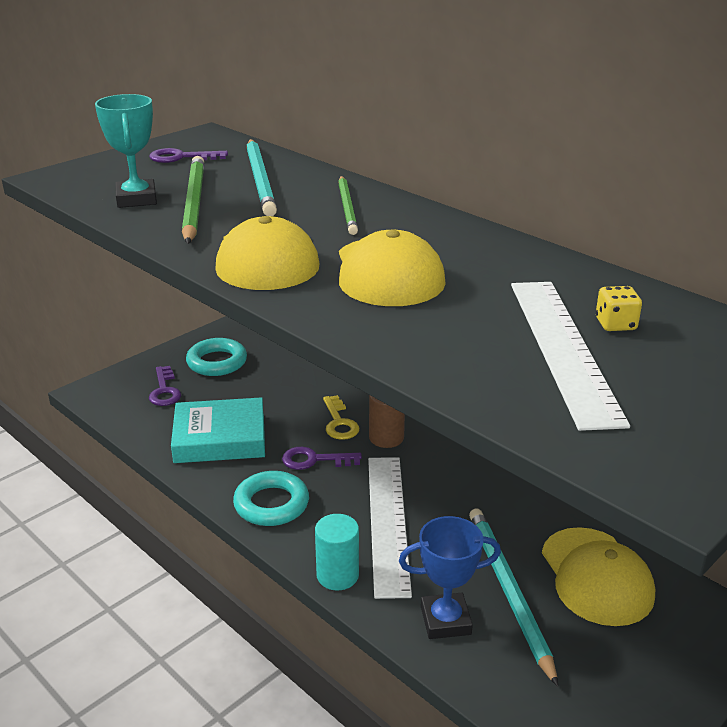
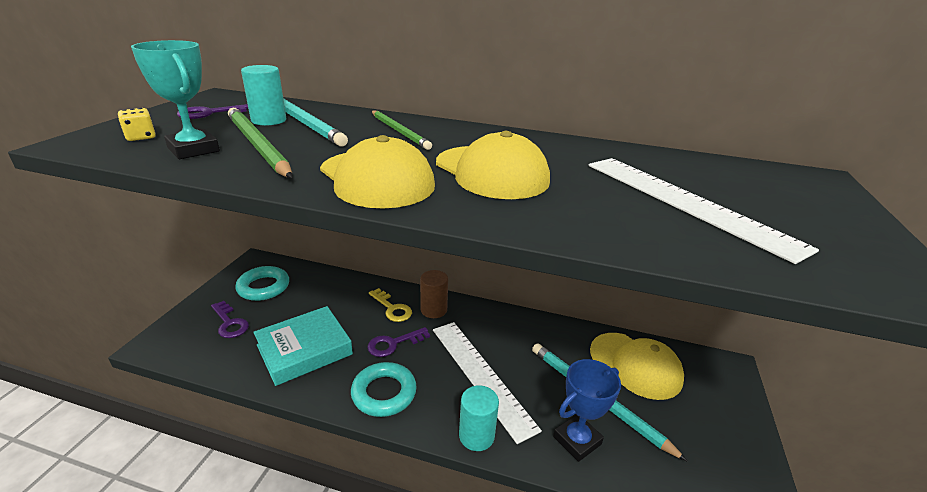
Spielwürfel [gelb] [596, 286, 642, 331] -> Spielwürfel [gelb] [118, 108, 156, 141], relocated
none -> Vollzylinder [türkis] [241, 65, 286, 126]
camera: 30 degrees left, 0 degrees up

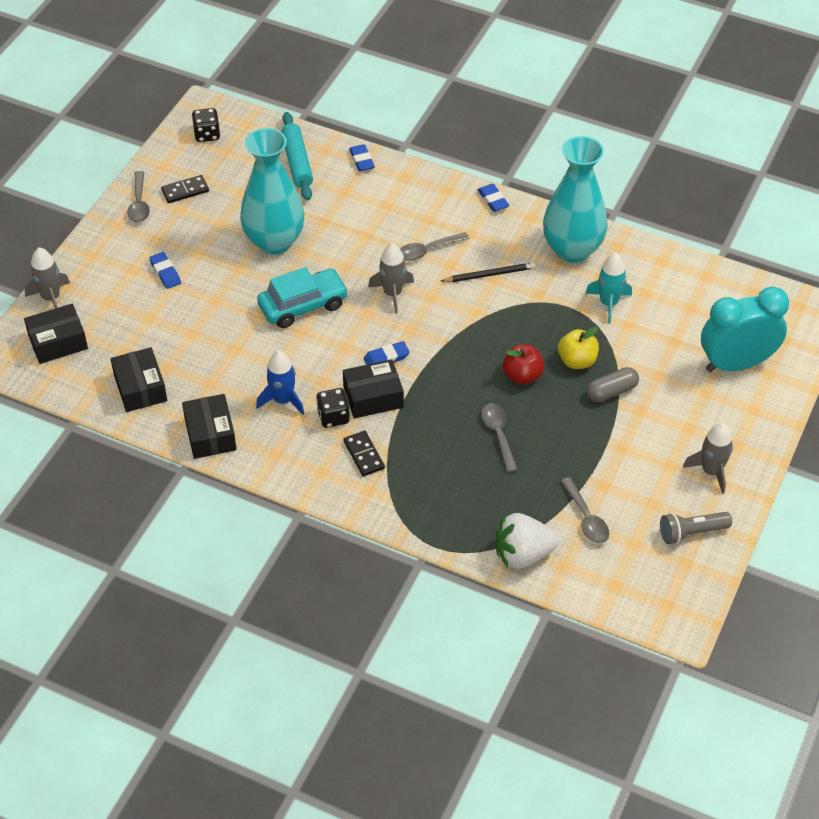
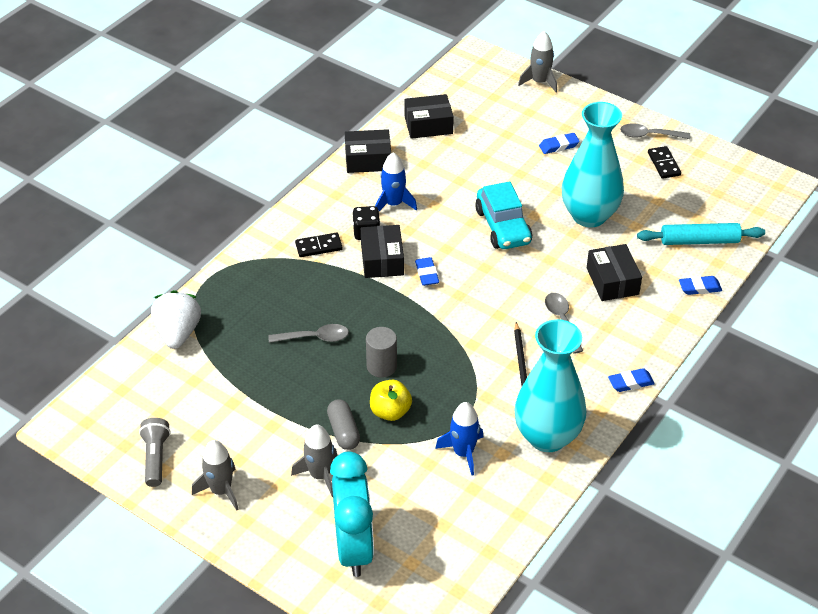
Spielwürfel [schwarz] [192, 108, 220, 142] -> none
Rakete [grau] [368, 243, 414, 314] -> Rakete [grau] [291, 425, 337, 497], relocated
Rakete [türkis] [585, 253, 632, 324] -> Rakete [blau] [435, 402, 483, 476]
Schachtel [schwarz] [24, 304, 88, 364] -> Schachtel [schwarz] [587, 244, 642, 301], relocated
Apfel [rot] [503, 345, 544, 385] -> Vollzylinder [grau] [366, 327, 397, 378]
Löffel [grau] [561, 477, 609, 544] -> none
camera: 100 degrees right, 5 degrees down

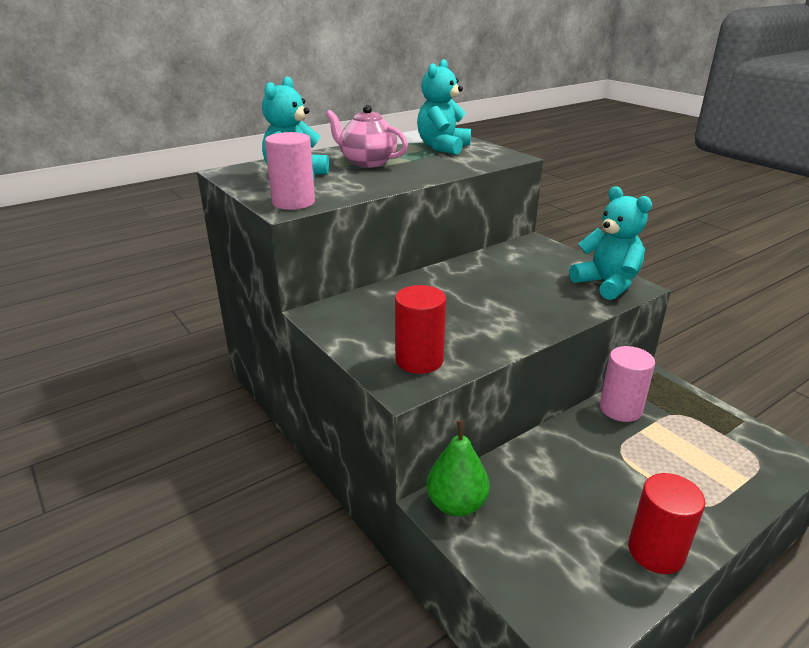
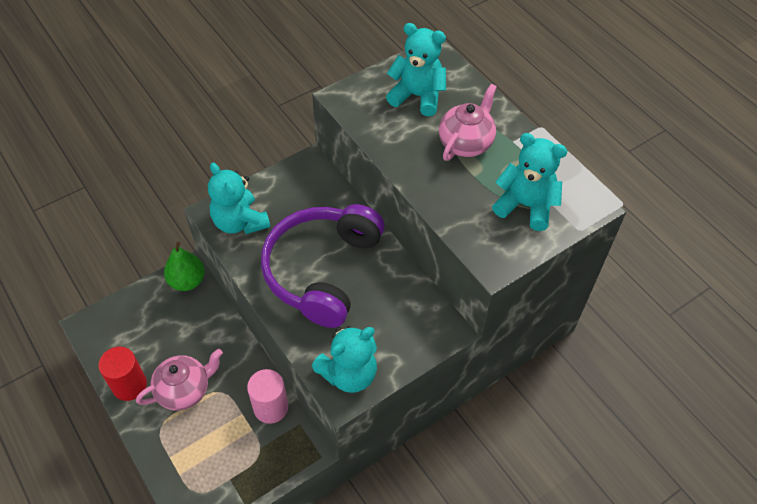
Vollzylinder [rosa] [265, 132, 315, 210] -> none
Vollzylinder [rot] [395, 285, 446, 374] -> Teddybär [türkis] [208, 163, 270, 234]
none -> Kopfhörer [lila] [261, 204, 385, 328]
none -> Teekanne [rosa] [136, 349, 223, 411]
camera: 90 degrees right, 25 degrees up

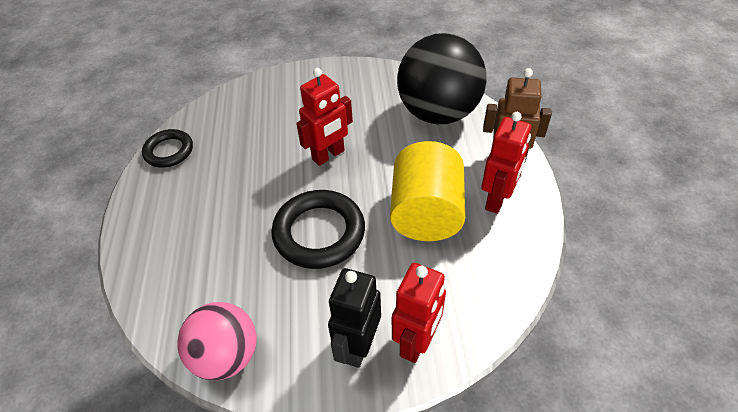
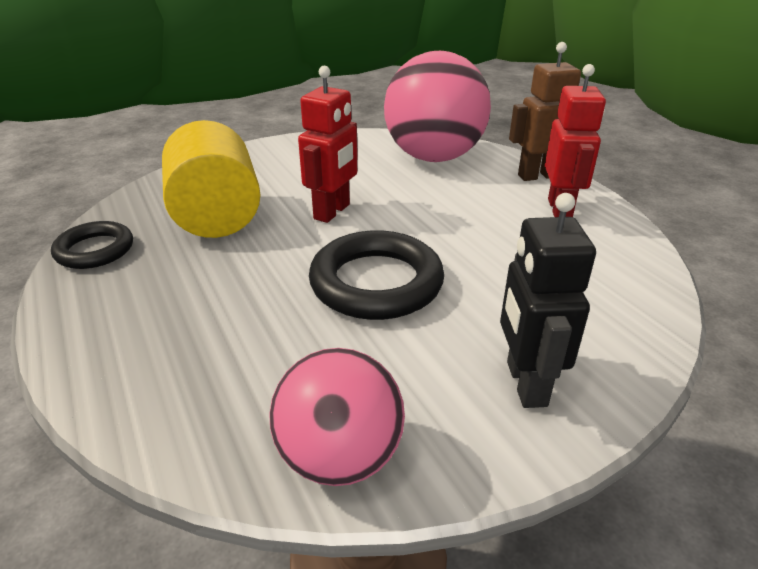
Ball [schwarz] [397, 33, 487, 124] -> Ball [rosa] [384, 51, 491, 162]
Vollzylinder [gelb] [390, 141, 465, 241] -> Vollzylinder [gelb] [162, 120, 260, 238], relocated
Roboter [rot] [392, 263, 446, 363] -> none
camera: 25 degrees left, 15 degrees down

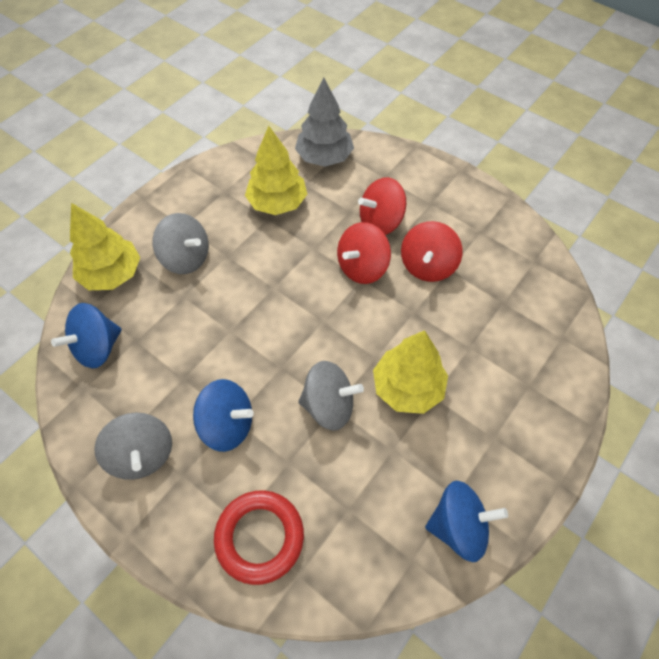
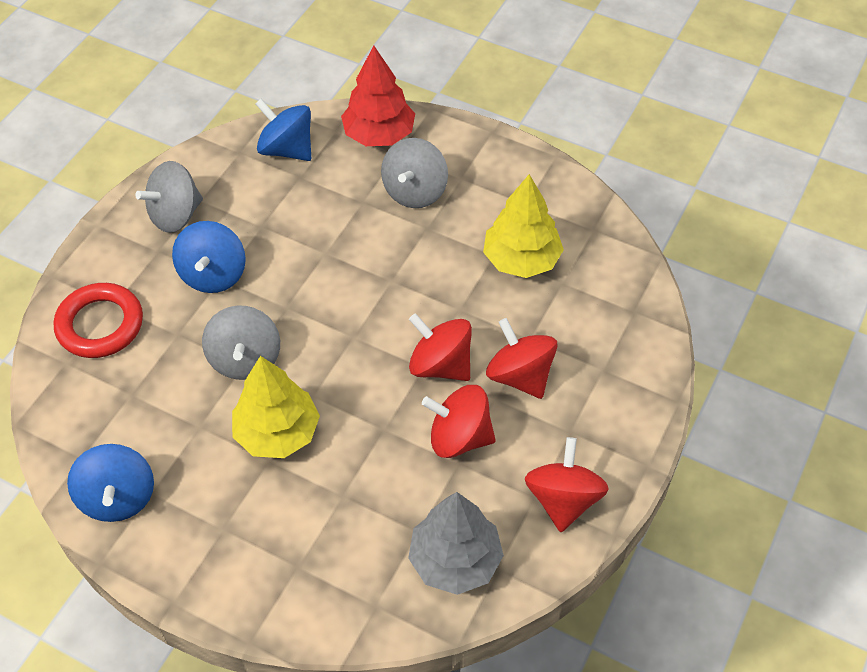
Baum [grau] [295, 78, 354, 167] -> Baum [grau] [408, 492, 504, 595], relocated
Baum [gelb] [70, 203, 140, 290] -> Baum [rot] [341, 46, 415, 146]
none -> Kreisel [rot] [525, 437, 609, 532]
camera: 80 degrees right, 5 degrees down

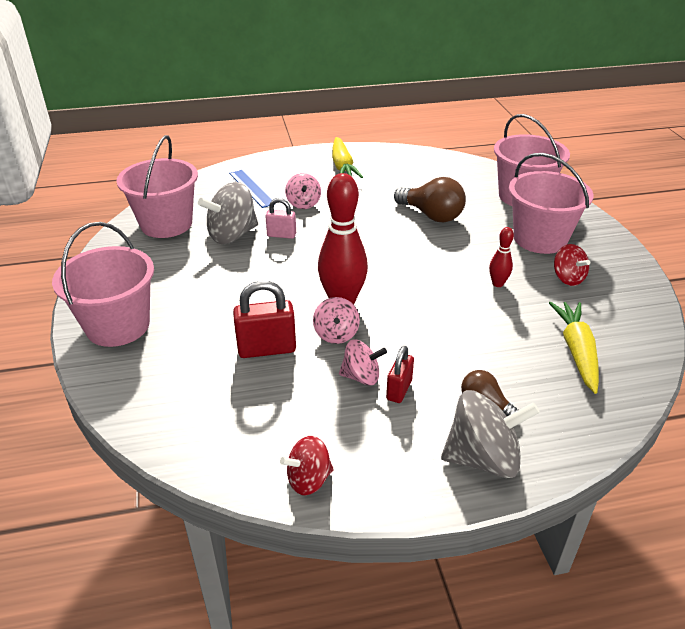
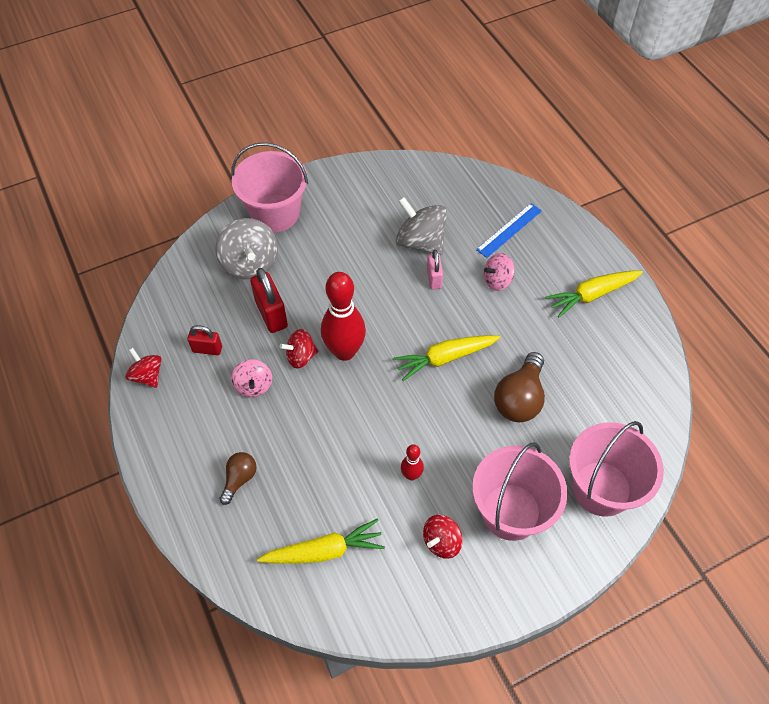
Eimer [rosa] [116, 135, 198, 238] -> none
Kreisel [rosa] [313, 297, 360, 344] -> Kreisel [rot] [279, 329, 318, 368]
Vorhängeschloss [rot] [386, 346, 414, 403] -> Vorhängeschloss [rot] [187, 325, 222, 355], relocated
Kreisel [grau] [441, 390, 540, 478] -> Kreisel [grau] [215, 218, 278, 280], relocated
none -> Karotte [gelb] [393, 335, 500, 381]
camera: 75 degrees right, 20 degrees up

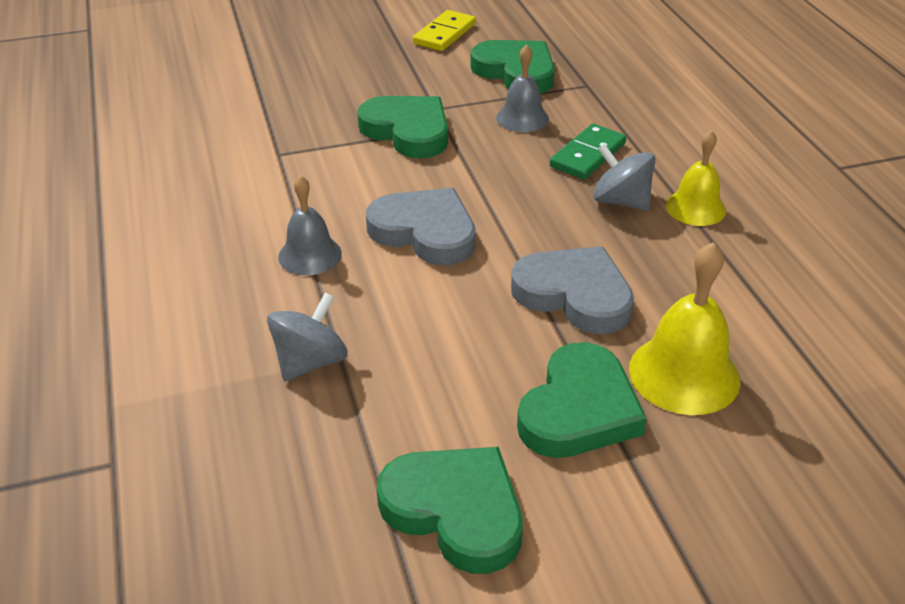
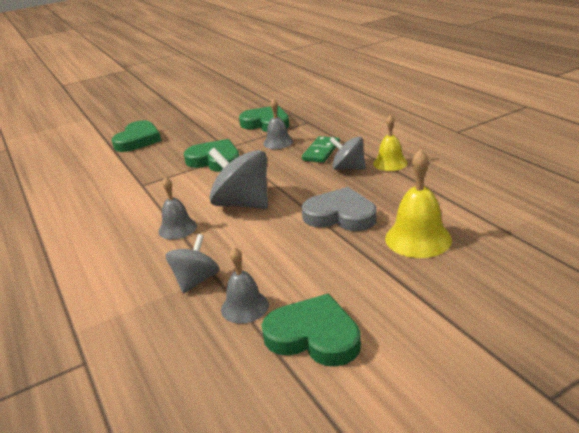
Dominostein [gelb] [413, 10, 476, 51] -> none
Herz [grau] [366, 188, 476, 266] -> Kreisel [grau] [208, 148, 268, 209]
Herz [grün] [517, 342, 647, 458] -> Herz [grün] [111, 120, 161, 152], relocated
none -> Glocke [grau] [221, 247, 269, 323]
camera: 10 degrees left, 10 degrees down

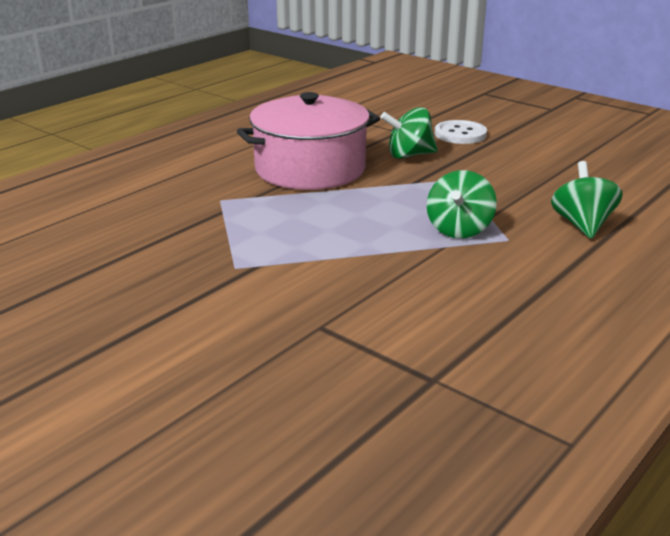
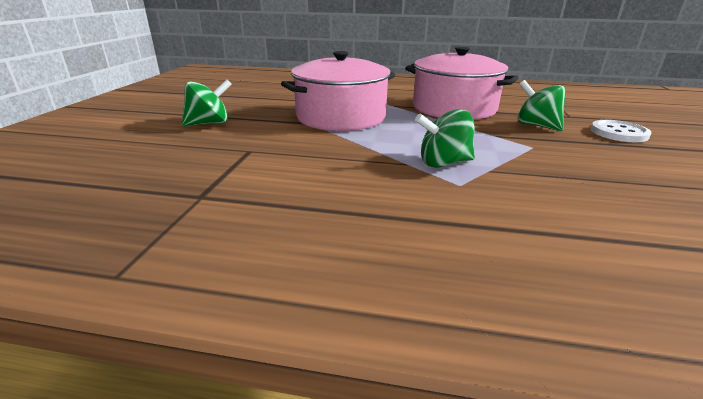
Kreisel [grün] [551, 161, 623, 239] -> Kreisel [grün] [182, 79, 232, 126], relocated
none -> Kochtopf [rosa] [281, 51, 395, 131]
camera: 60 degrees right, 0 degrees up

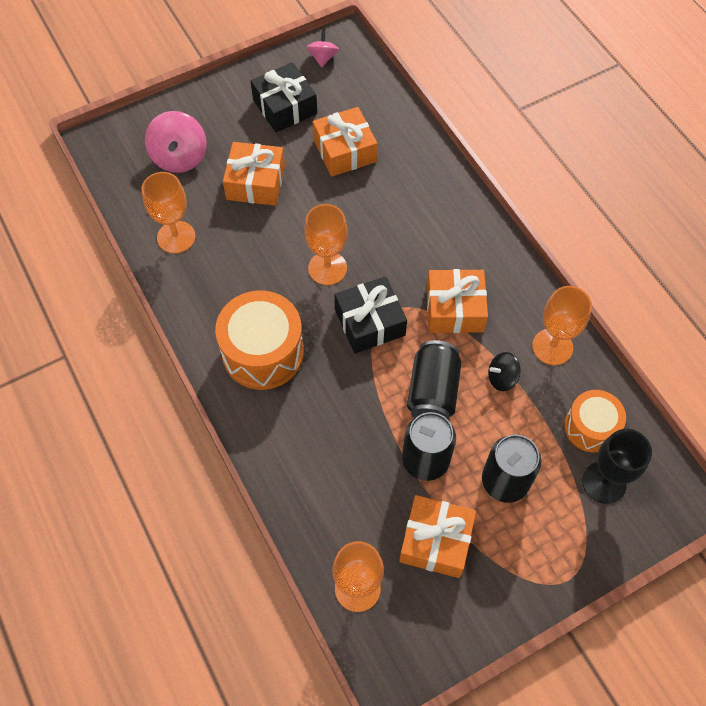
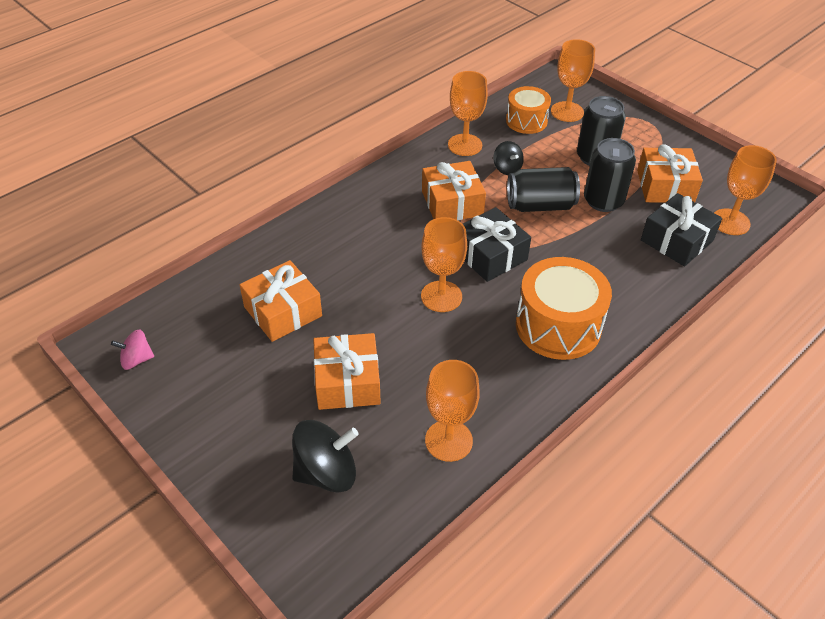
Geschenk [schwarz] [251, 62, 317, 132] -> Geschenk [schwarz] [641, 193, 722, 266], relocated
Kreisel [rosa] [145, 111, 207, 173] -> Kreisel [schwarz] [292, 420, 359, 493]
Kelch [schwarz] [582, 429, 652, 504] -> Kelch [orange] [551, 39, 595, 122]
camera: 105 degrees left, 15 degrees down

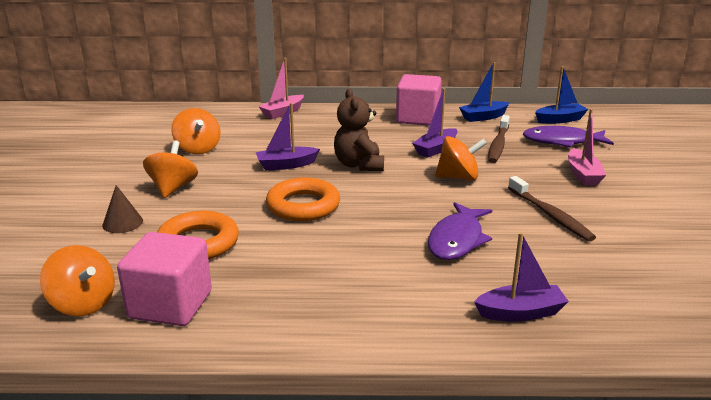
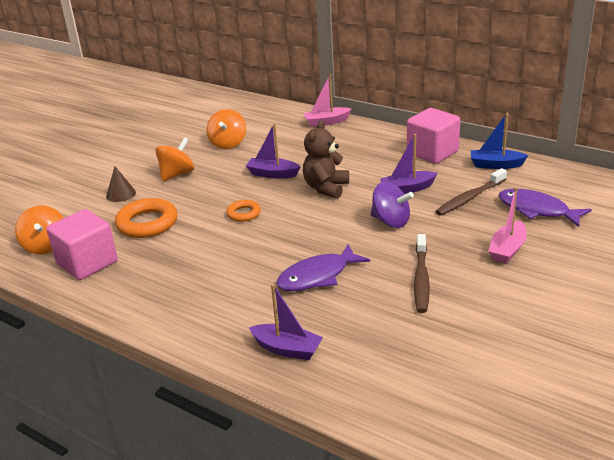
Boot [blau] [535, 66, 588, 124] -> none
Kreisel [orange] [435, 136, 487, 181] -> Kreisel [lila] [371, 182, 414, 228]
Ring [orange] [266, 177, 340, 221] -> Ring [orange] [226, 200, 261, 222], x0.56
camera: 35 degrees right, 5 degrees up

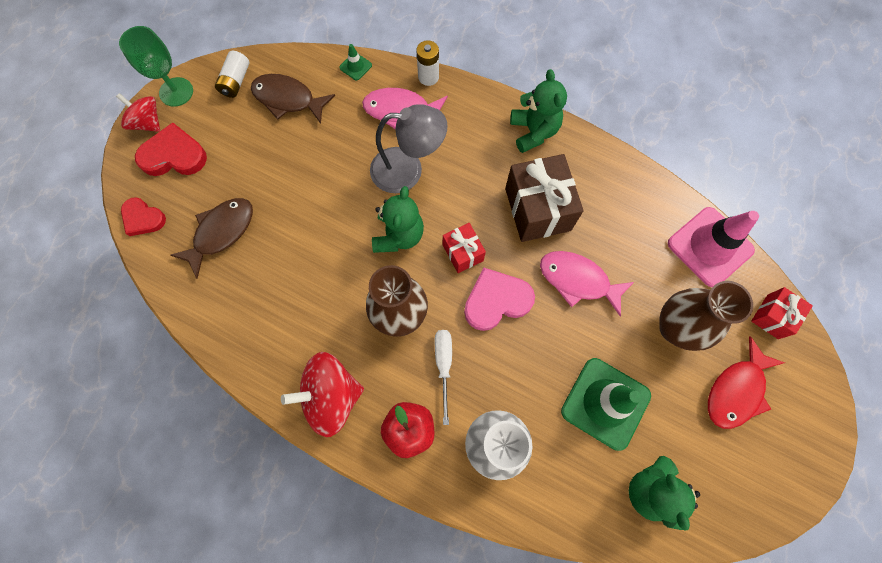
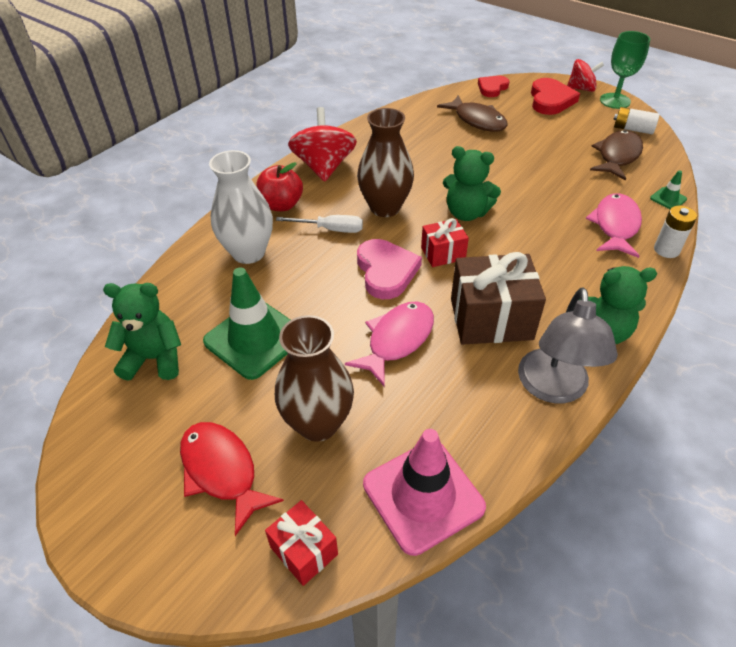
Kreisel [rot] [116, 93, 160, 132] -> Kreisel [rot] [567, 59, 604, 92], 45 degrees clockwise
Lampe [grau] [370, 104, 448, 193] -> Lampe [grau] [518, 287, 618, 403], relocated
camera: 100 degrees right, 25 degrees down

